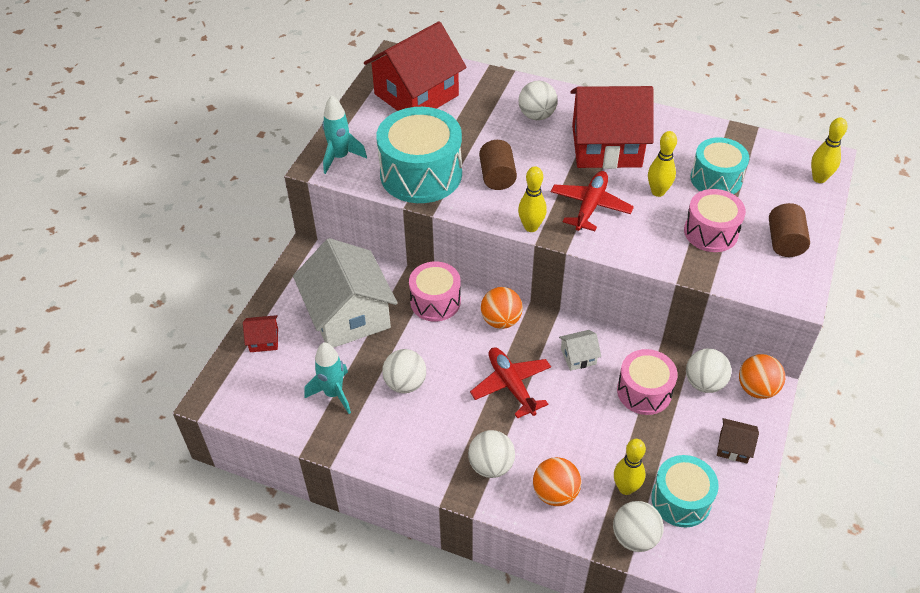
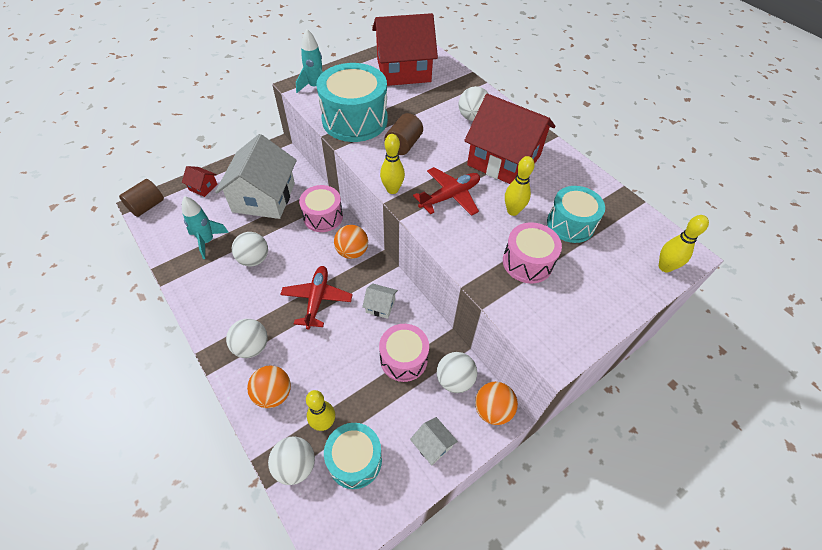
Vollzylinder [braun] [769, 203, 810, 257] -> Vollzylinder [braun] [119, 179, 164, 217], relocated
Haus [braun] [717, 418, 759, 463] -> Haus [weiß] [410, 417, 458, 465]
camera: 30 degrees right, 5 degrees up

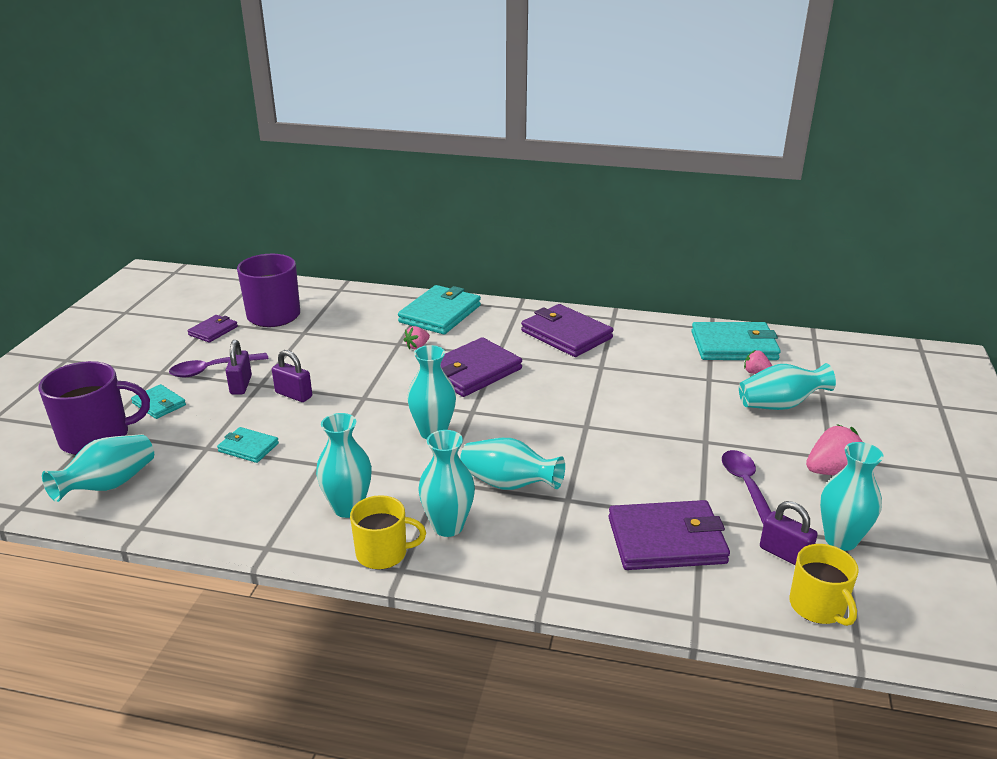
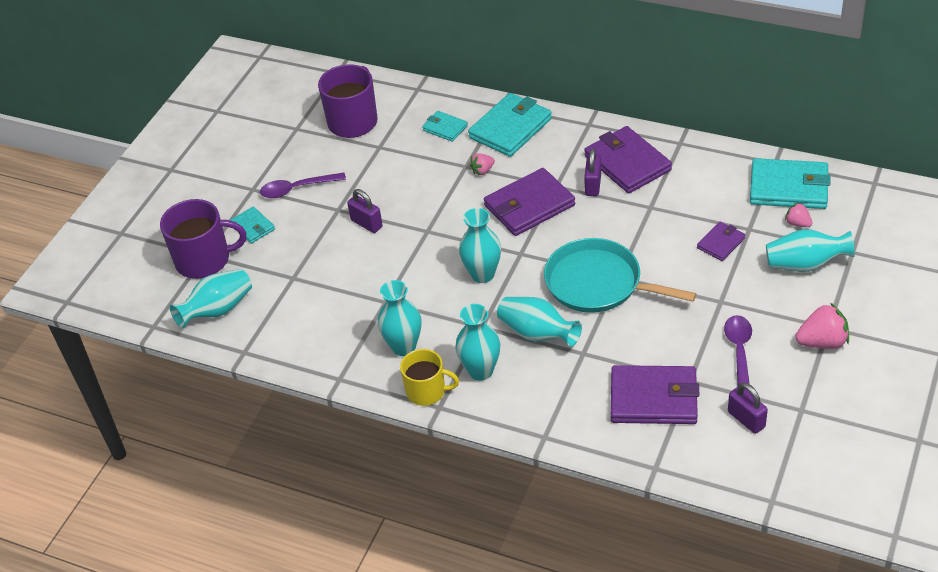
Geldbörse [lila] [187, 315, 238, 343] -> Geldbörse [lila] [697, 222, 745, 261], relocated
Vorhängeschloss [lila] [226, 340, 252, 395] -> Vorhängeschloss [lila] [584, 148, 601, 196], relocated
Geldbörse [türkis] [217, 427, 279, 463] -> Geldbörse [türkis] [422, 111, 468, 142], relocated
Vase [türkis] [820, 442, 884, 551] -> none
Tasse [gelb] [789, 544, 859, 626] -> none
none -> Pfanne [türkis] [544, 238, 696, 313]
camera: 15 degrees right, 15 degrees up

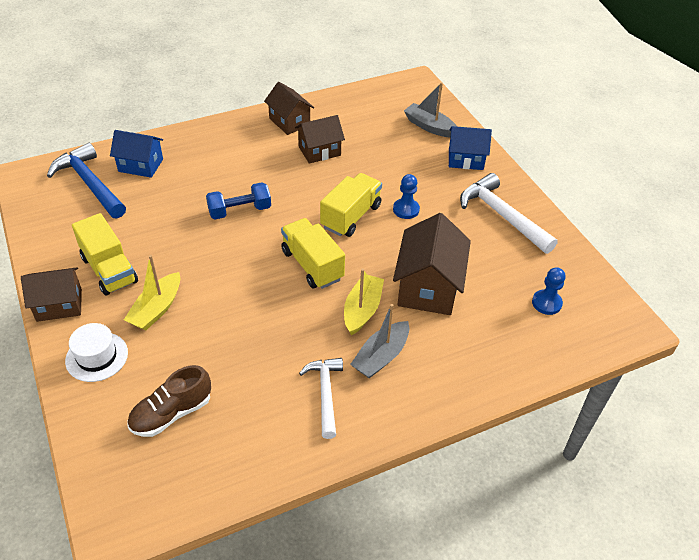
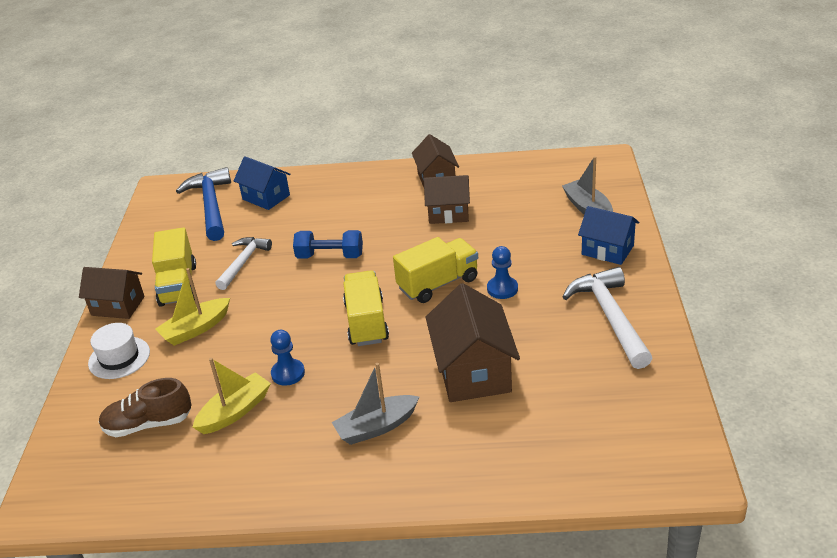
Haus [braun] [393, 213, 471, 315] -> Haus [braun] [426, 283, 520, 402], 45 degrees counterclockwise
Bauer [blau] [532, 267, 566, 315] -> Bauer [blau] [270, 330, 305, 386], relocated
Boot [gelb] [344, 268, 384, 335] -> Boot [gelb] [193, 358, 271, 434], relocated
Hammer [weiß] [299, 358, 343, 439] -> Hammer [weiß] [215, 237, 272, 290], relocated
camera: 30 degrees right, 10 degrees down

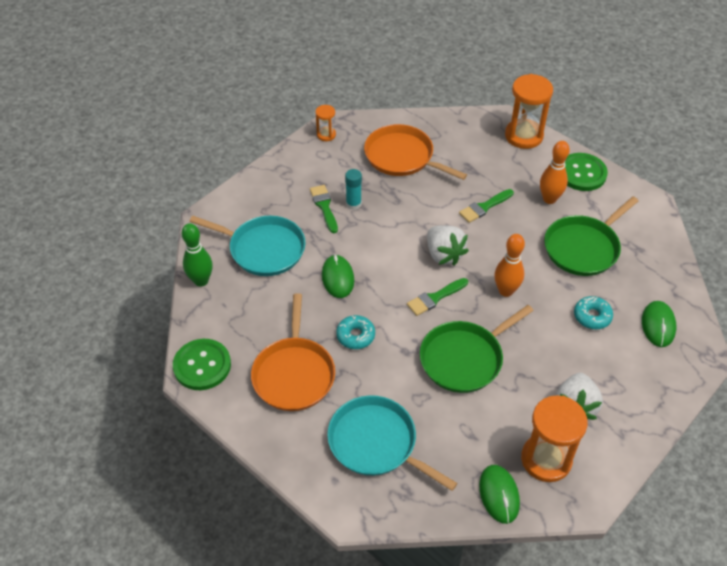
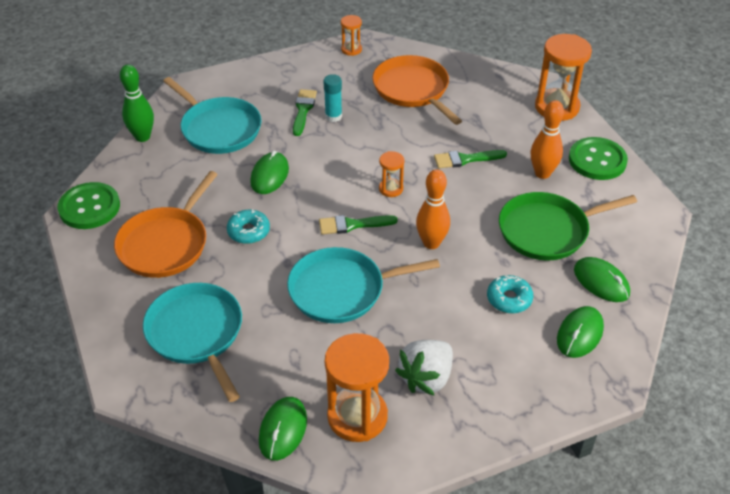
Erdbeere [weiß] [427, 225, 469, 266] -> Sanduhr [orange] [379, 151, 404, 197]
Pfanne [grün] [420, 305, 534, 393] -> Pfanne [türkis] [287, 247, 440, 323]
none -> Computermaus [grün] [574, 257, 630, 302]
camera: 25 degrees right, 5 degrees down

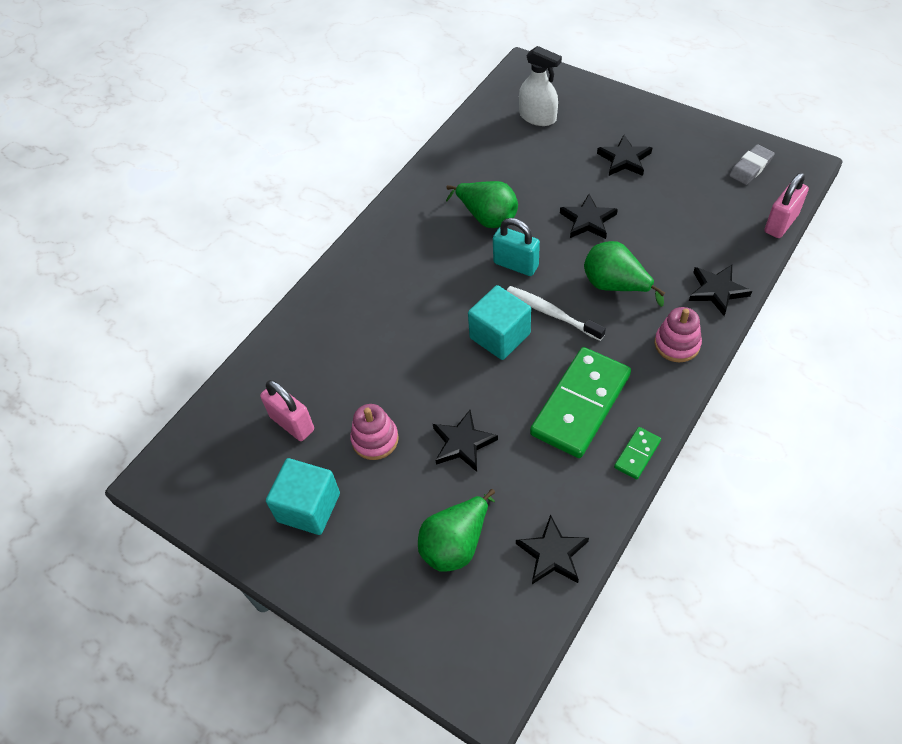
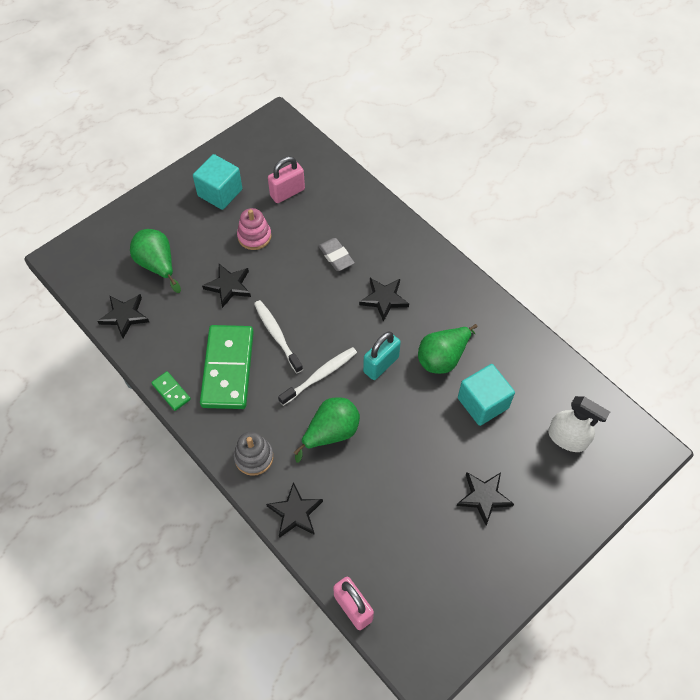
Sprühflasche [weiß] [519, 46, 562, 126] -> Sprühflasche [weiß] [548, 396, 610, 452], 105 degrees counterclockwise
Radiergummi [grau] [729, 144, 775, 185] -> Radiergummi [grau] [319, 238, 355, 271], relocated
Stern [schwarz] [560, 194, 618, 239] -> Stern [schwarz] [359, 278, 409, 322], relocated
Kubus [türkis] [468, 285, 531, 360] -> Kubus [türkis] [458, 364, 515, 426], relocated
Stapelspielzeug [rosa] [654, 307, 702, 362] -> Stapelspielzeug [grau] [234, 432, 273, 476]
Dominostein [grün] [530, 347, 631, 458] -> Dominostein [grün] [200, 325, 254, 409], 45 degrees clockwise
none -> Zahnbürste [weiß] [254, 300, 303, 373]
camera: 100 degrees right, 5 degrees up

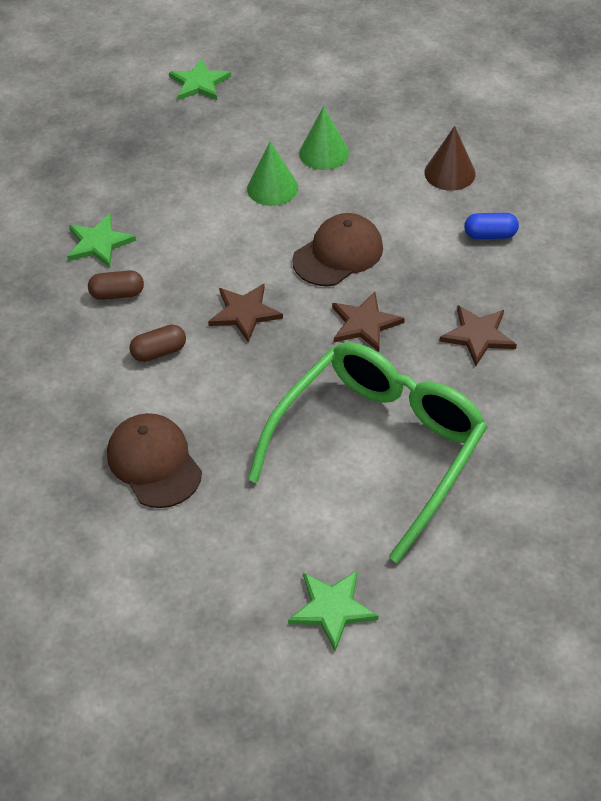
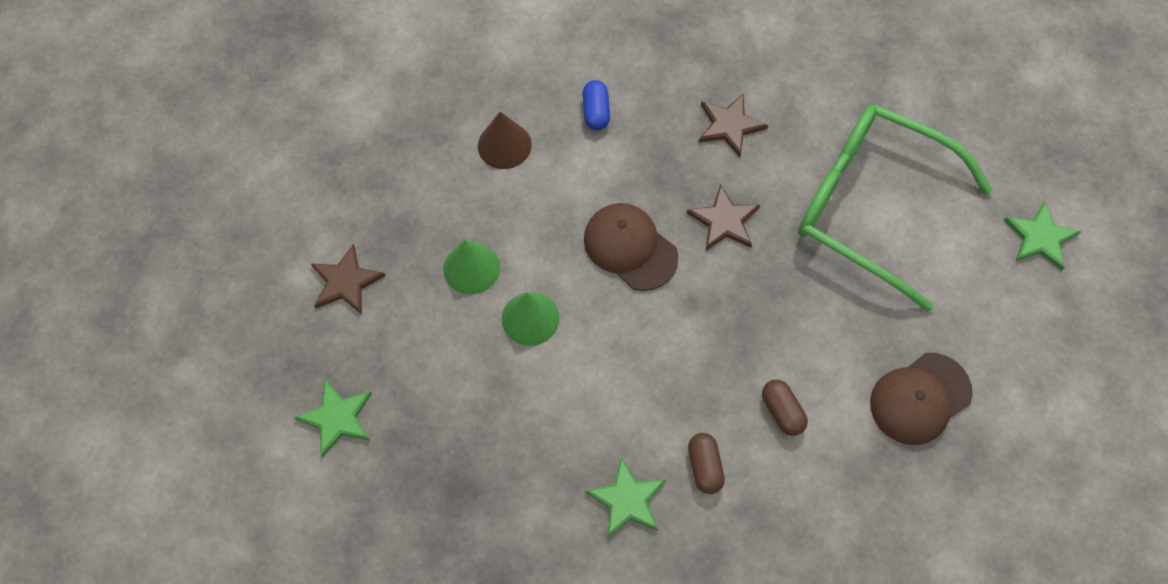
Stern [braun] [208, 284, 283, 343] -> Stern [braun] [311, 244, 385, 314], relocated
camera: 95 degrees left, 15 degrees up

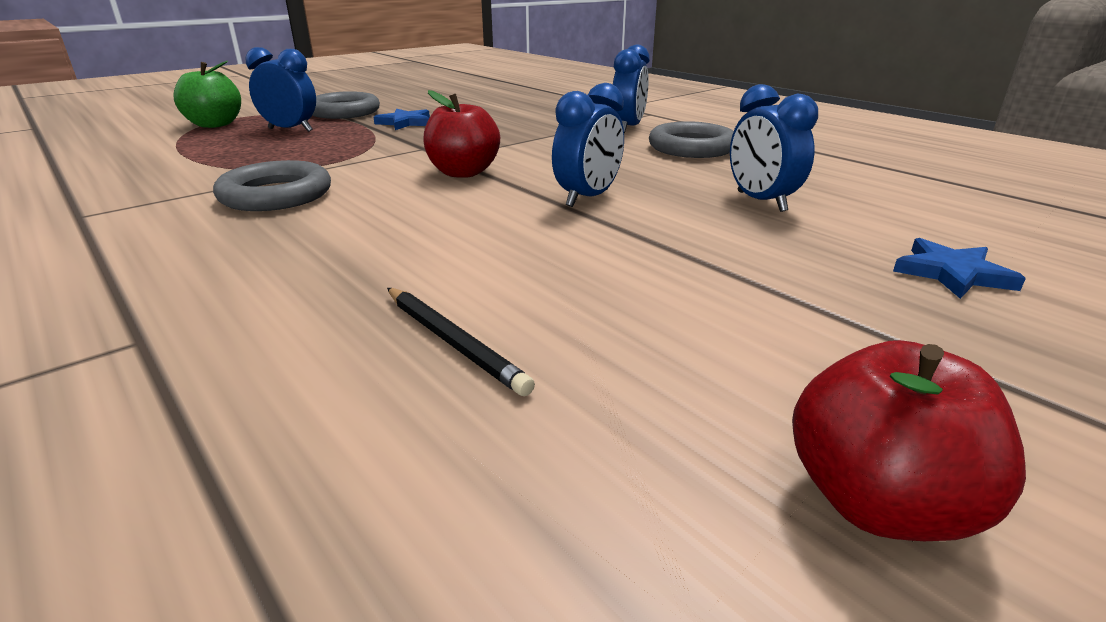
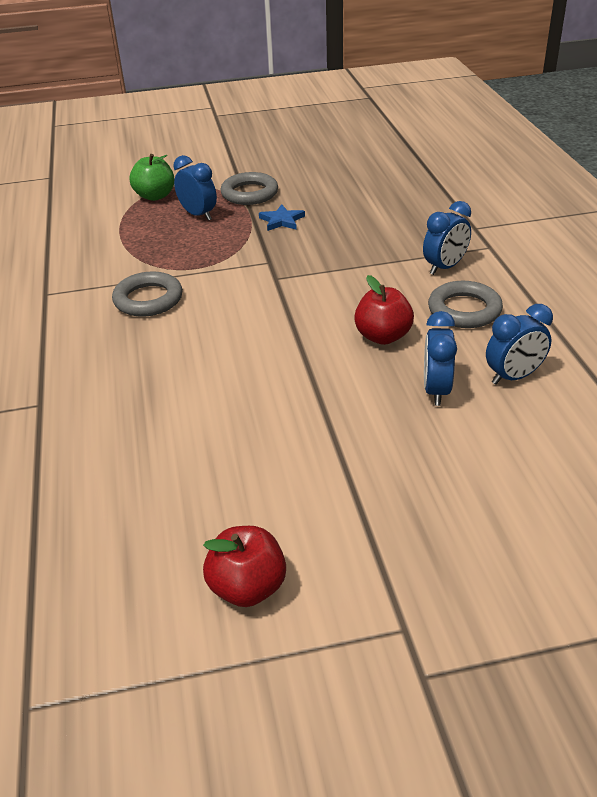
Wecker [blau] [552, 83, 624, 207] -> Wecker [blau] [486, 304, 553, 385], relocated
Apfel [rot] [423, 90, 500, 178] -> Apfel [rot] [354, 275, 414, 345], relocated
Stern [blau] [893, 238, 1026, 299] -> none
Bleistift [schwarz] [387, 288, 535, 396] -> none
camera: 30 degrees right, 10 degrees up

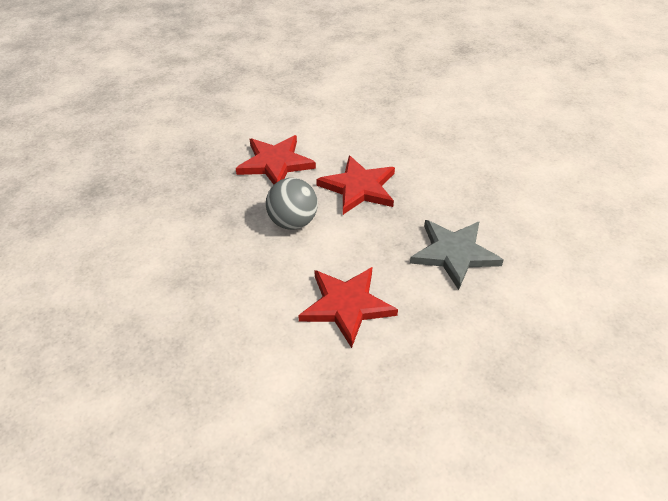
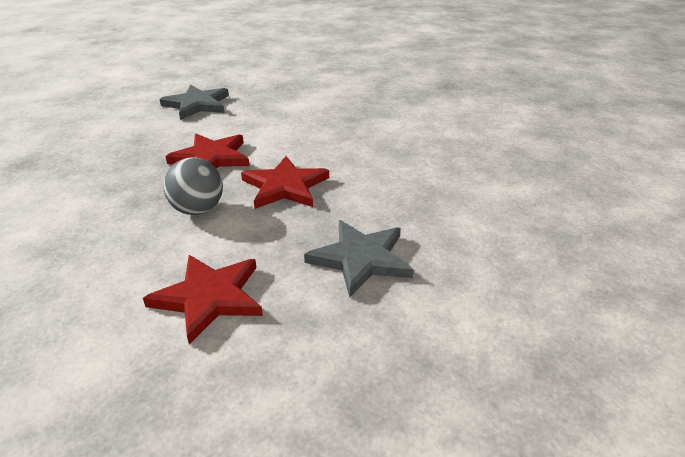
none -> Stern [grau] [160, 85, 229, 120]
camera: 10 degrees right, 10 degrees down

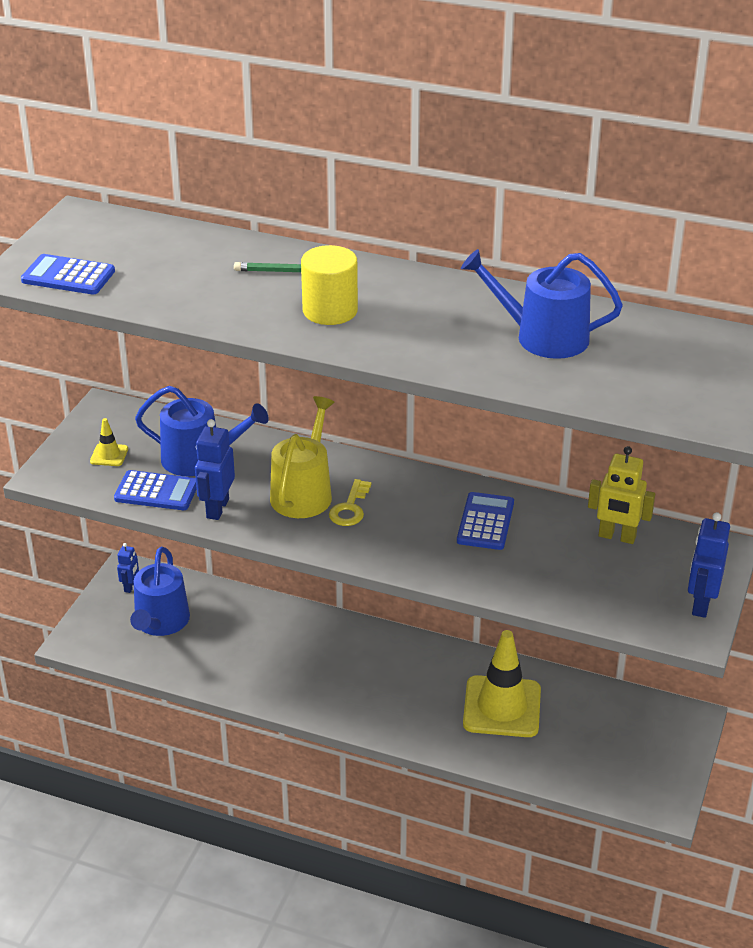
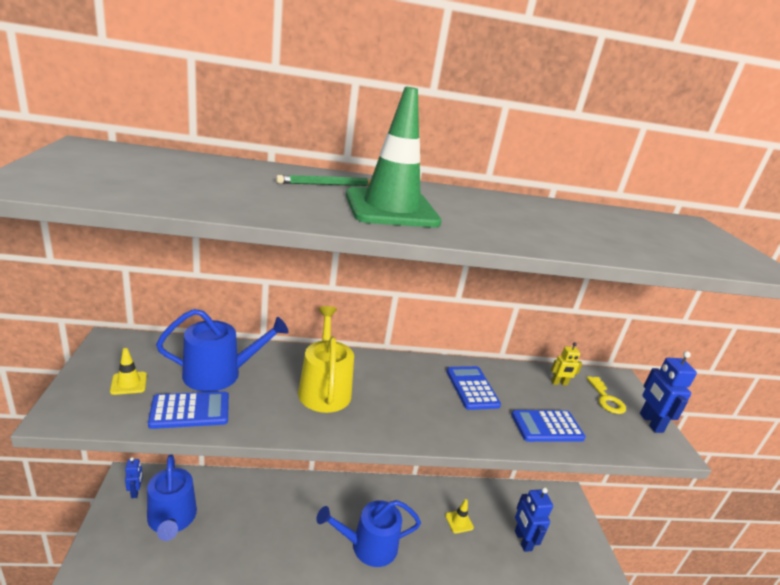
Vollzylinder [gelb] [301, 245, 358, 325] -> Leitkegel [grün] [346, 87, 442, 228]
Gießkanne [blau] [461, 249, 623, 359] -> Gießkanne [blau] [316, 500, 421, 567], relocated
Taschenrechner [blau] [21, 254, 115, 295] -> Taschenrechner [blau] [511, 410, 586, 442], relocated
Roboter [blau] [195, 419, 235, 520] -> Roboter [blau] [515, 487, 553, 552], relocated
Roboter [gelb] [588, 446, 655, 544] -> Roboter [gelb] [551, 342, 583, 386], x0.60
Schlüssel [gelb] [329, 479, 371, 526] -> Schlüssel [gelb] [587, 376, 626, 414], relocated
Leitkegel [gelb] [463, 630, 541, 737] -> Leitkegel [gelb] [445, 499, 474, 534], x0.43
camera: 30 degrees left, 10 degrees down

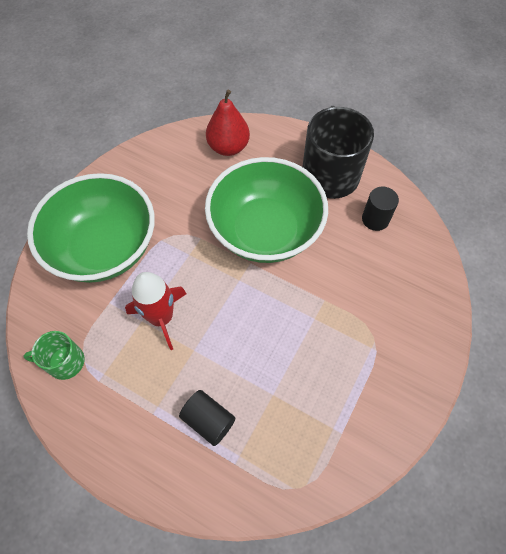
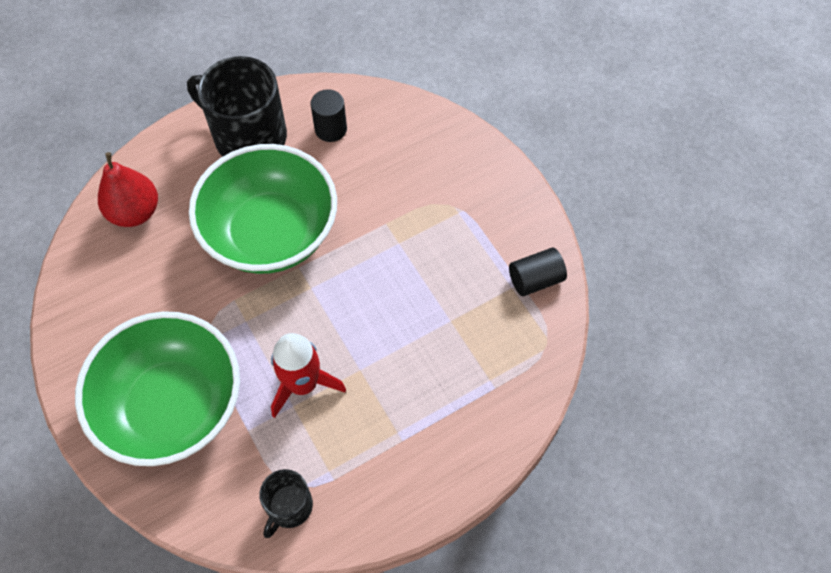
Tasse [grün] [23, 331, 84, 380] -> Tasse [schwarz] [259, 469, 313, 538]
Vollzylinder [schwarz] [179, 390, 236, 446] -> Vollzylinder [schwarz] [509, 247, 567, 296], relocated
camera: 60 degrees left, 0 degrees up

